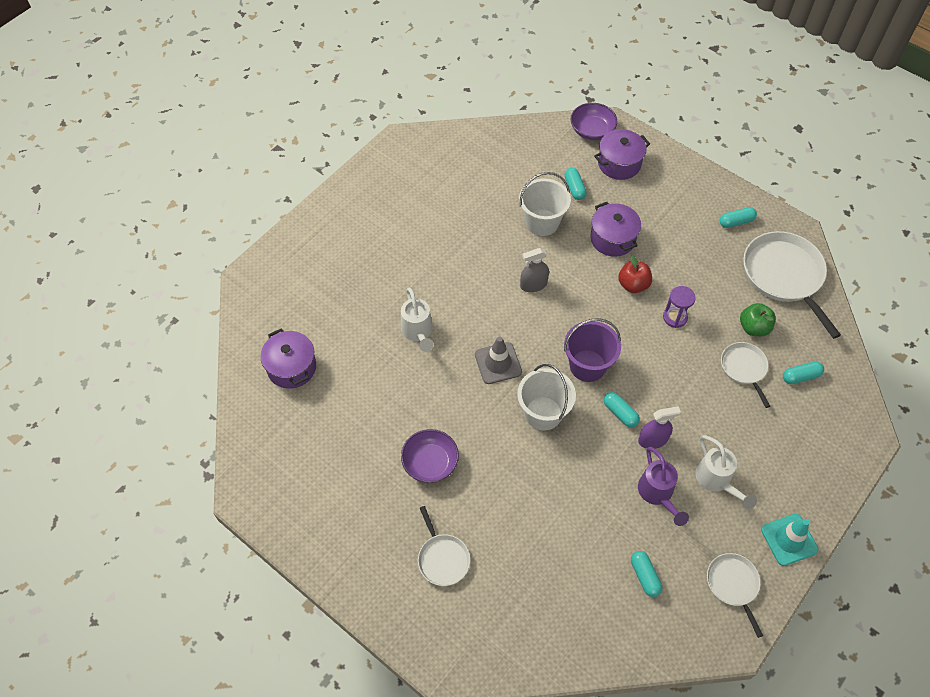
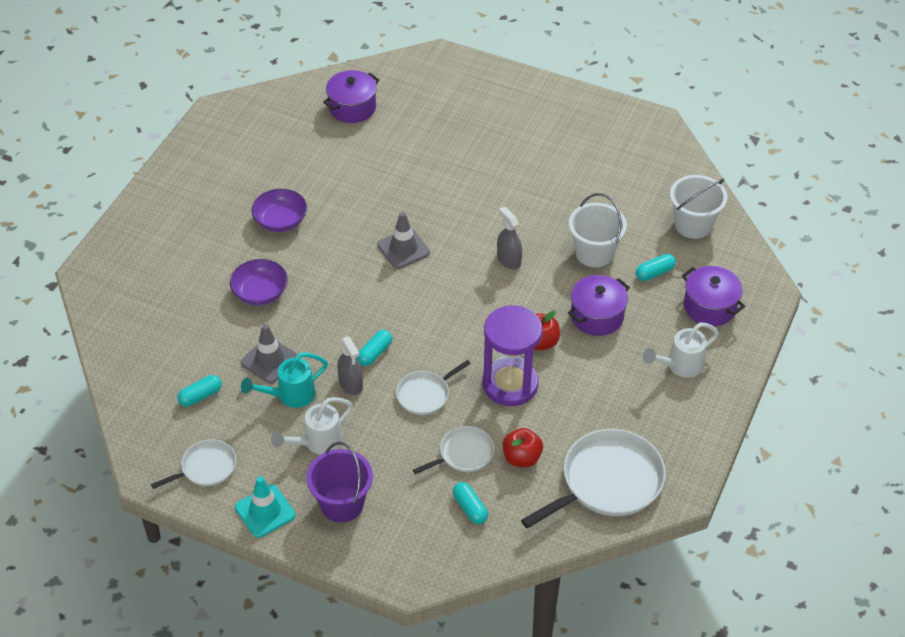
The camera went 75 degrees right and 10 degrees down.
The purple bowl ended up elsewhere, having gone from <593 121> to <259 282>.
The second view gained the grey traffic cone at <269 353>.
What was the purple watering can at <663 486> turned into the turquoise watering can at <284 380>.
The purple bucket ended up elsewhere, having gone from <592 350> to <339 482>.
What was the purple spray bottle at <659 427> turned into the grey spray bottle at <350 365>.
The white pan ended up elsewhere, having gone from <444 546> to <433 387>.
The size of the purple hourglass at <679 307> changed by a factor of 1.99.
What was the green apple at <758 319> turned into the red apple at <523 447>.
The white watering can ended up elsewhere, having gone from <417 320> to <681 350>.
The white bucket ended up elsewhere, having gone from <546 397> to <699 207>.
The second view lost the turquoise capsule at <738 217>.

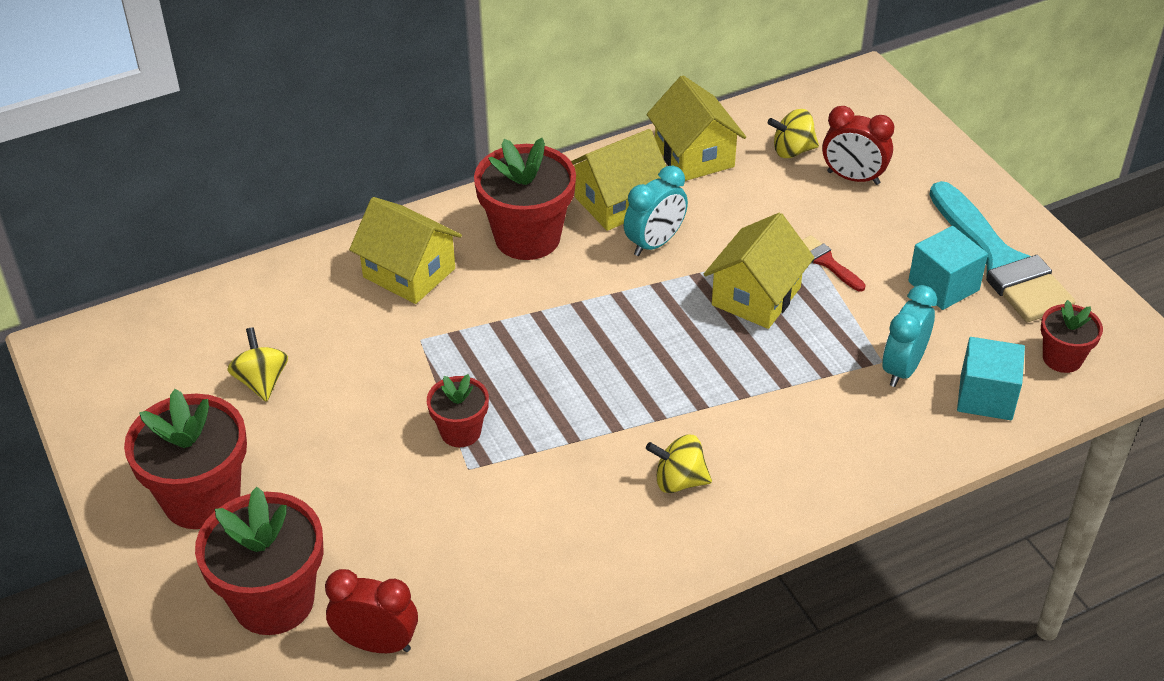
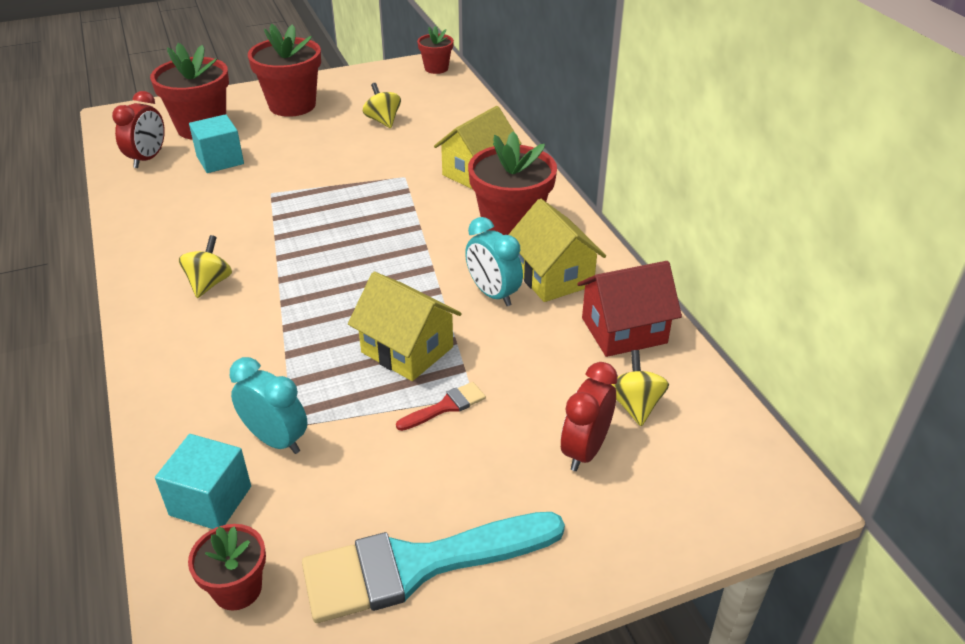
The camera went 95 degrees right and 5 degrees down.
The turquoise cube ended up elsewhere, having gone from <948 268> to <216 143>.
The yellow spinning top at <257 364> ended up facing another way, 105 degrees counterclockwise from before.
The red flower pot ended up elsewhere, having gone from <458 410> to <435 50>.
What was the yellow house at <696 128> turned into the red house at <629 309>.

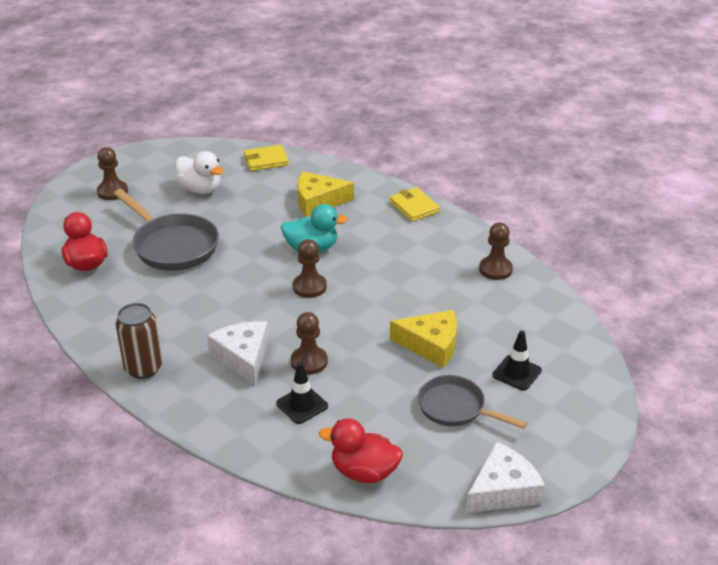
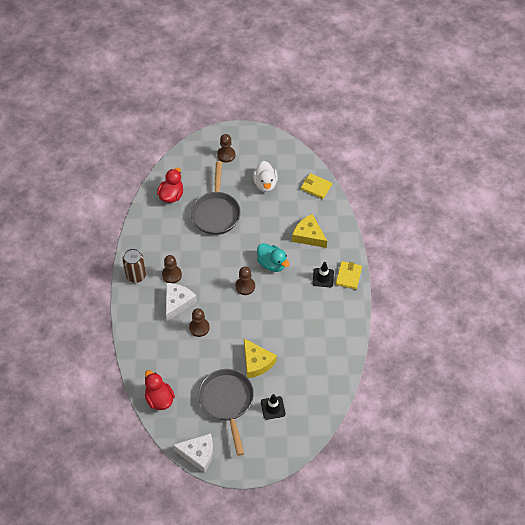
The camera went 45 degrees right and 20 degrees up.
The brown pawn ended up elsewhere, having gone from <496 251> to <172 269>.
The size of the grey pan at <472 402> changed by a factor of 1.52.
The black traffic cone ended up elsewhere, having gone from <302 393> to <323 274>.

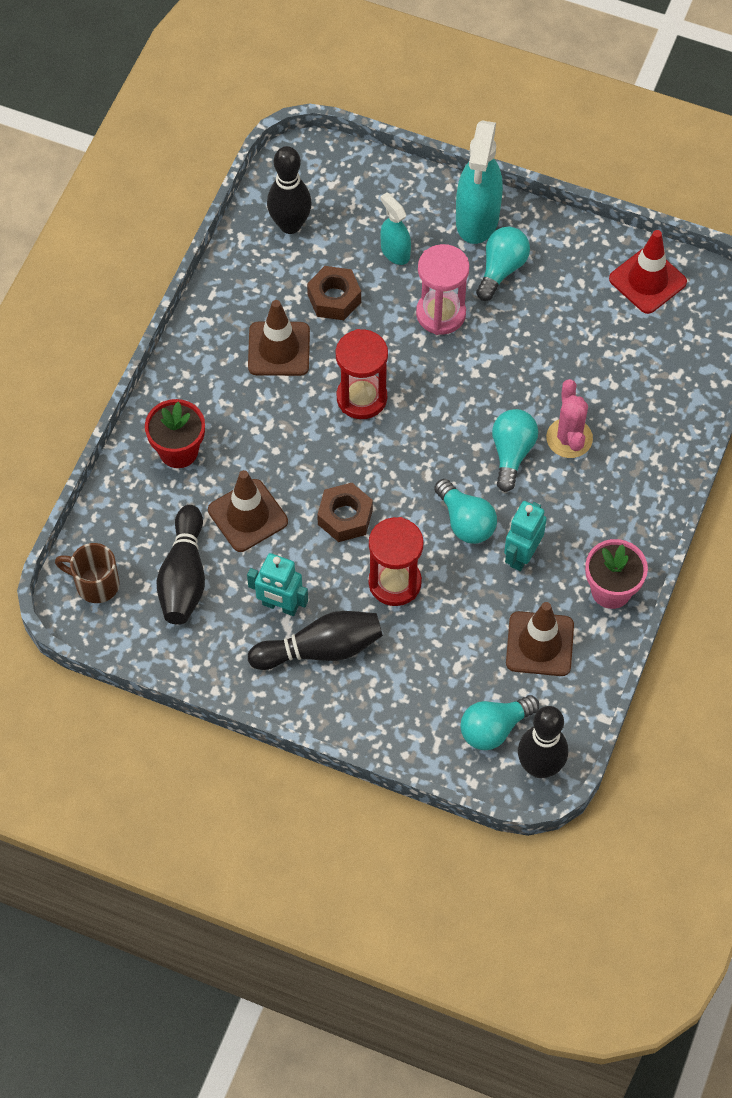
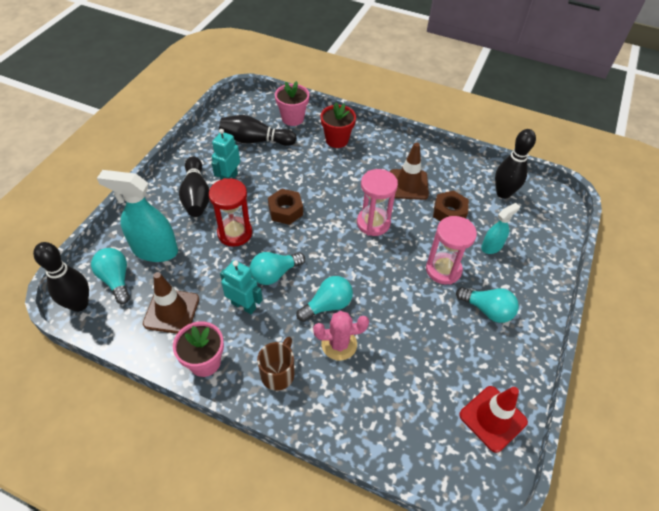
The camera went 90 degrees right and 10 degrees down.
The turquoise spray bottle ended up elsewhere, having gone from <479 182> to <137 216>.
The brown mug ended up elsewhere, having gone from <87 573> to <276 364>.
The second view gained the pink flower pot at <292 103>.
The turquoise light bulb at <515 450> ended up facing another way, 45 degrees counterclockwise from before.
What was the red hourglass at <362 374> turned into the pink hourglass at <377 202>.
The second view lost the brown traffic cone at <248 511>.

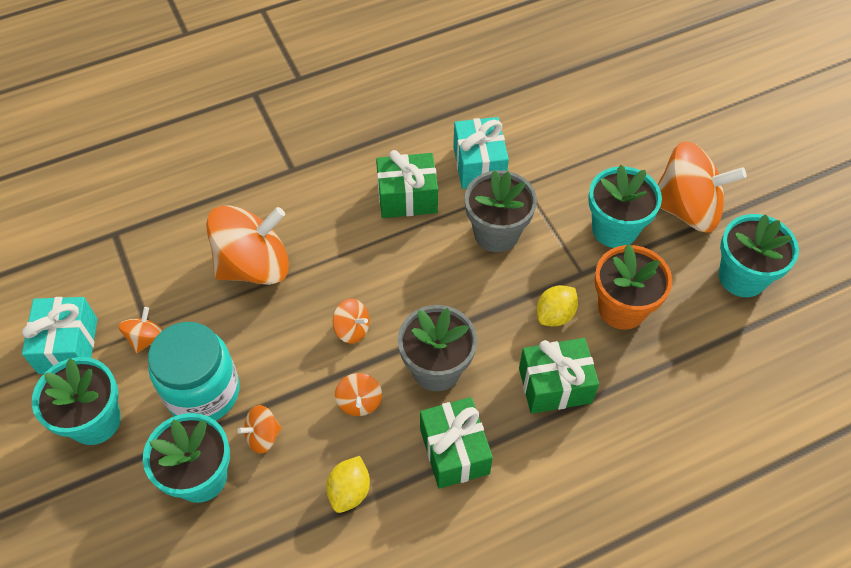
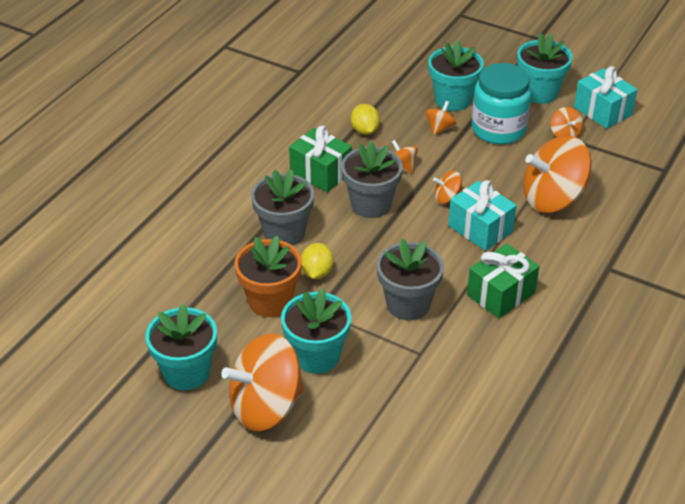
The camera went 145 degrees right and 15 degrees down.
Where the green gift stood at <559 376>, the grey flower pot came to stand at <282 207>.
The turquoise gift ended up elsewhere, having gone from <481 153> to <482 215>.
The orange spinning top at <247 245> ended up facing another way, 45 degrees clockwise from before.

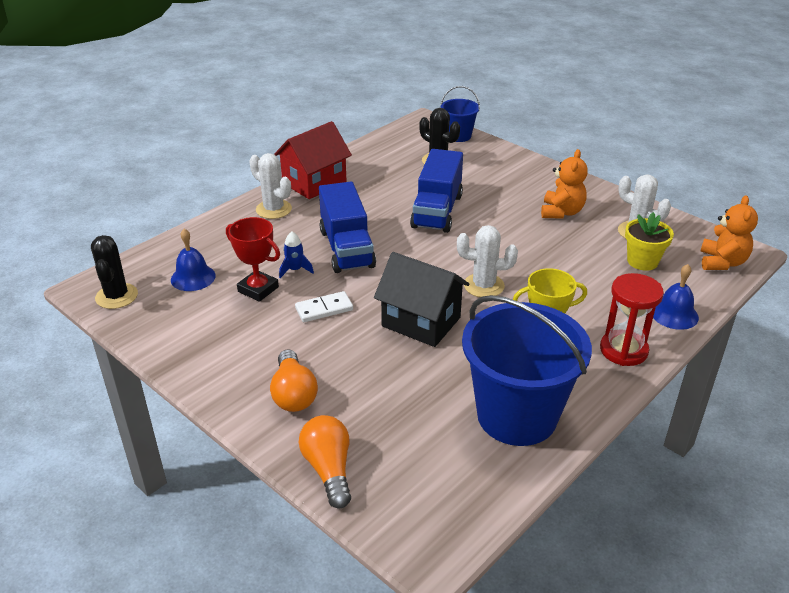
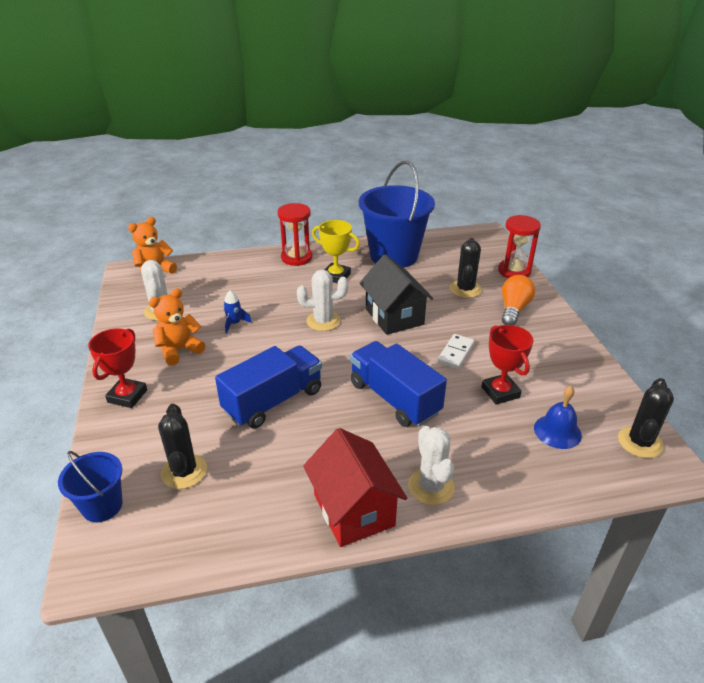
The camera went 145 degrees left and 0 degrees up.
The second view gained the red trophy at <117 368>.
The blue rocket ended up elsewhere, having gone from <296 255> to <237 312>.
The white cactus at <487 261> ended up facing another way, 45 degrees counterclockwise from before.
The red house at <313 160> ended up facing another way, 75 degrees clockwise from before.
The blue truck at <347 227> ended up facing another way, 60 degrees counterclockwise from before.
The white domino at <324 306> ended up facing another way, 75 degrees counterclockwise from before.
The second view gained the black cactus at <466 268>.
Where the orange light bulb stood at <325 462>, the red hourglass came to stand at <519 246>.
The second view lost the yellow flower pot at <649 241>.
The second view lost the blue bell at <676 297>.

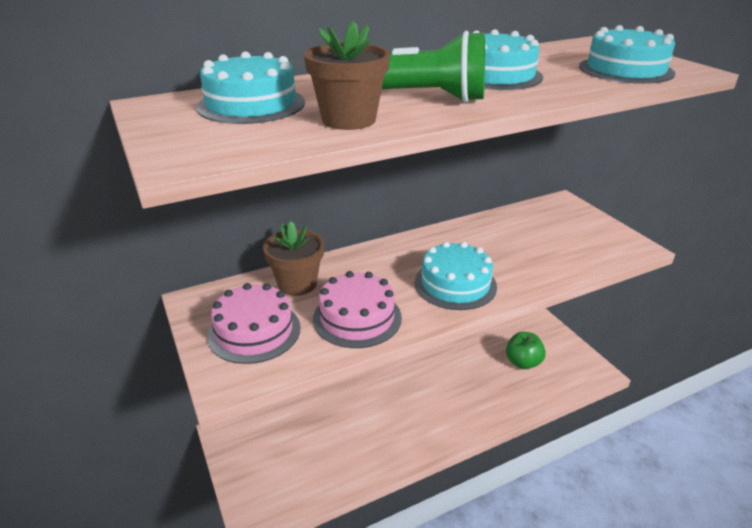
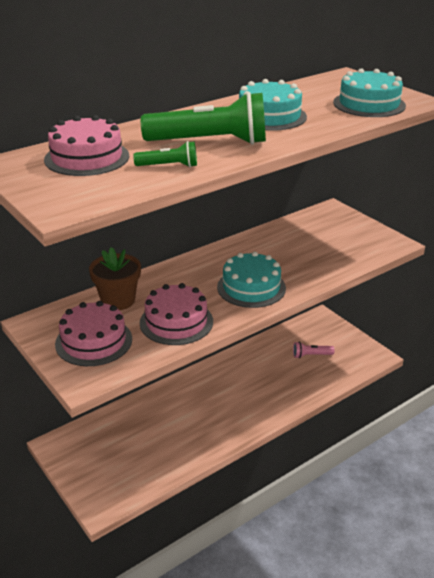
The camera went 10 degrees left and 0 degrees up.
What was the turquoise cake at <250 87> turned into the pink cake at <86 145>.
Where the brown flower pot stood at <347 75>, the green flashlight came to stand at <165 154>.
Where the green apple stood at <526 350>, the pink flashlight came to stand at <314 350>.

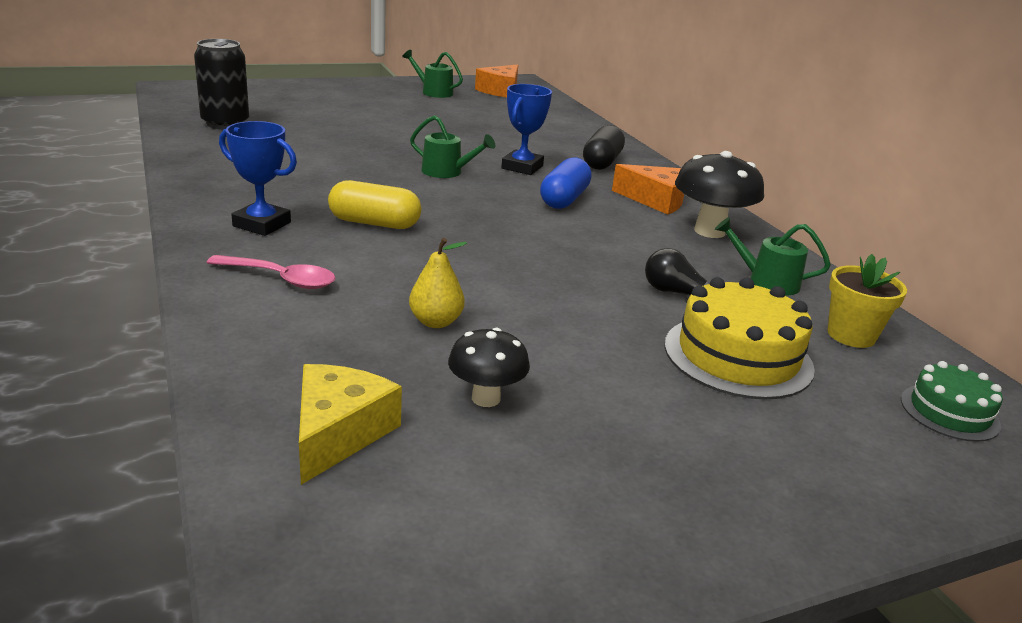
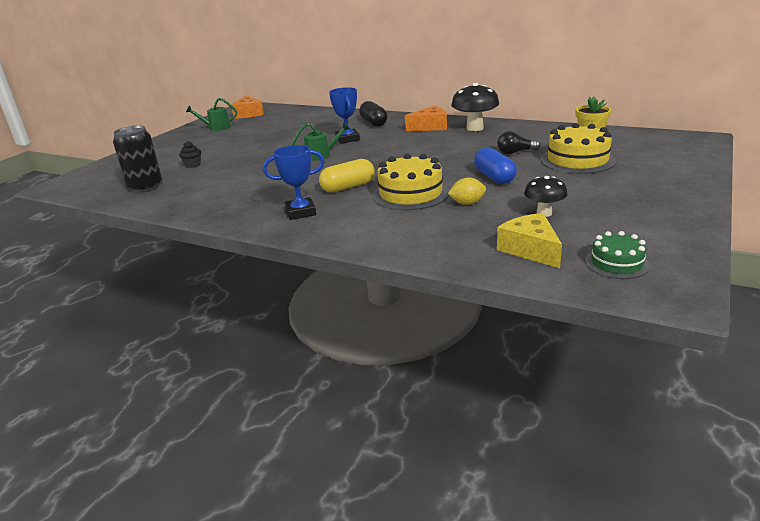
The camera went 35 degrees left and 0 degrees up.
The second view gained the black cupcake at <190 154>.
The second view gained the yellow cake at <411 181>.
Where the yellow pear stood at <438 283>, the yellow lemon came to stand at <467 191>.
The blue capsule ended up elsewhere, having gone from <566 183> to <495 165>.
The green cake ended up elsewhere, having gone from <952 401> to <617 255>.
The second view lost the pink spoon at <271 272>.
The second view lost the green watering can at <773 256>.

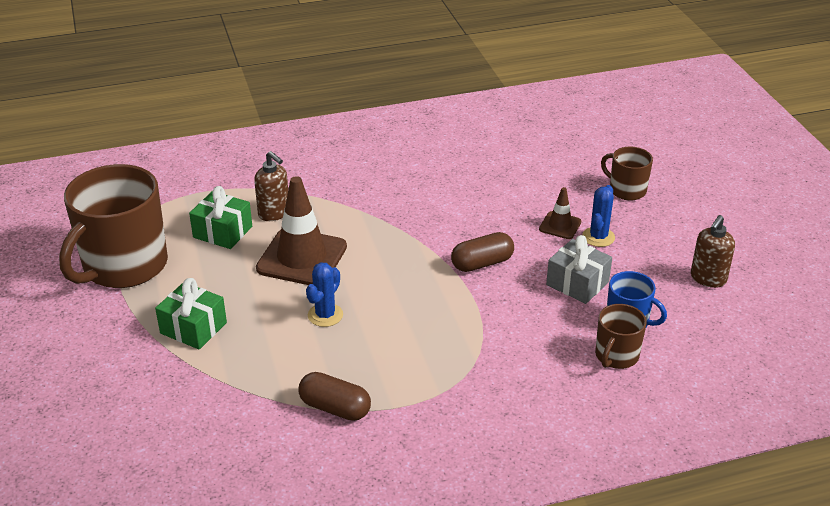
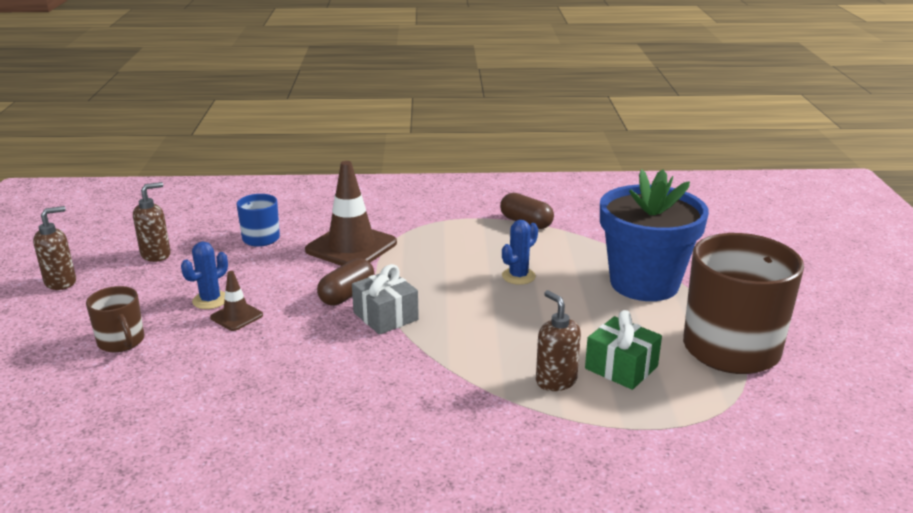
The camera went 165 degrees left and 10 degrees down.
The second view gained the brown soap dispenser at <54 248>.
The brown traffic cone ended up elsewhere, having gone from <301 230> to <351 213>.
The brown capsule at <482 252> ended up facing another way, 45 degrees counterclockwise from before.
The grey gift ended up elsewhere, having gone from <579 269> to <385 299>.
Where the green gift stood at <191 314>, the blue flower pot came to stand at <654 235>.
The second view lost the brown mug at <621 336>.

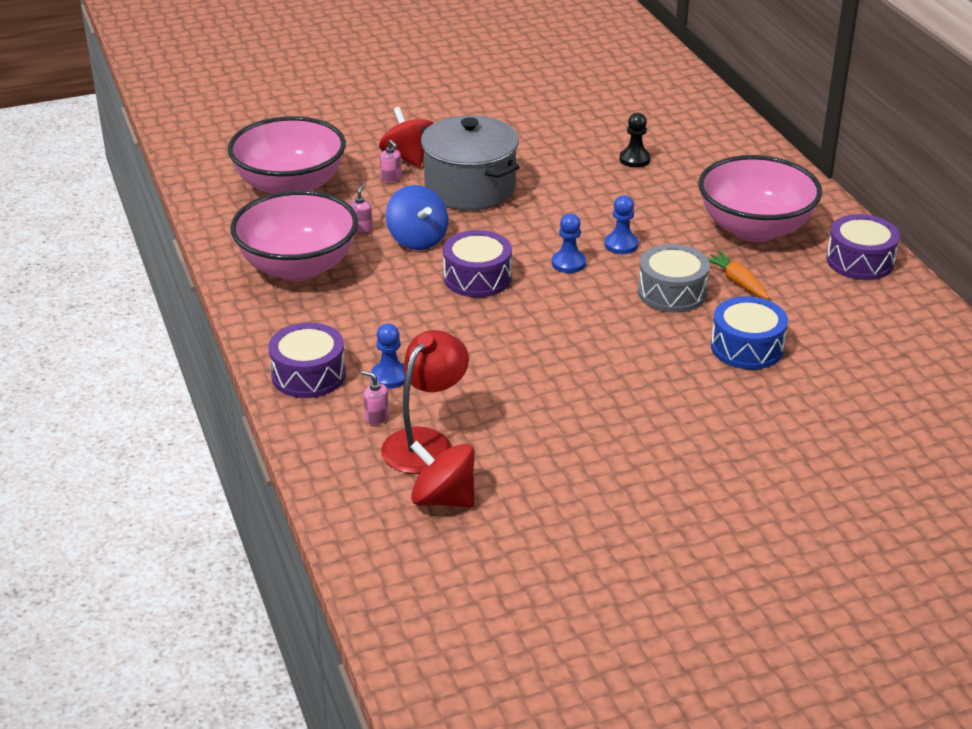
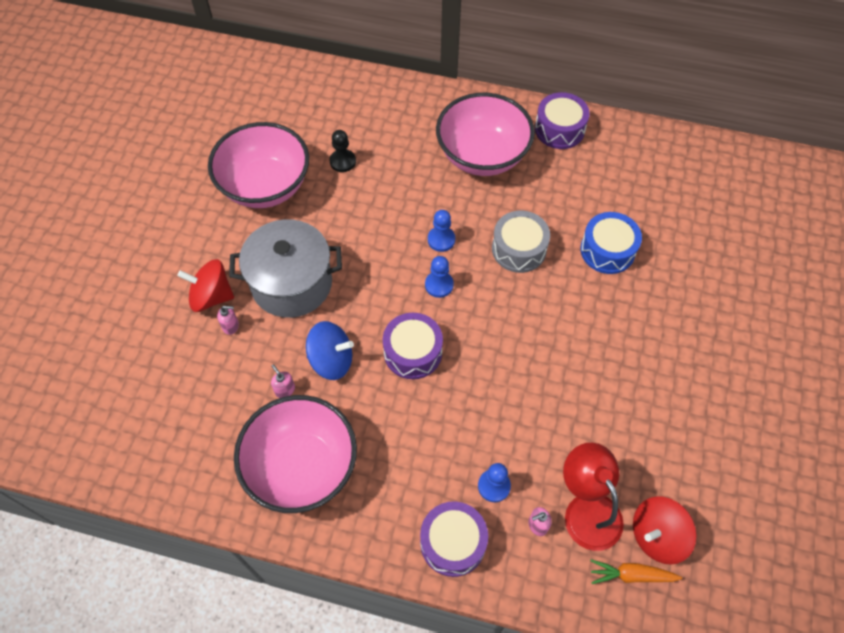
The camera went 55 degrees left and 25 degrees up.
The pink bowl ended up elsewhere, having gone from <287 155> to <258 165>.
The orange carrot ended up elsewhere, having gone from <738 275> to <636 571>.

